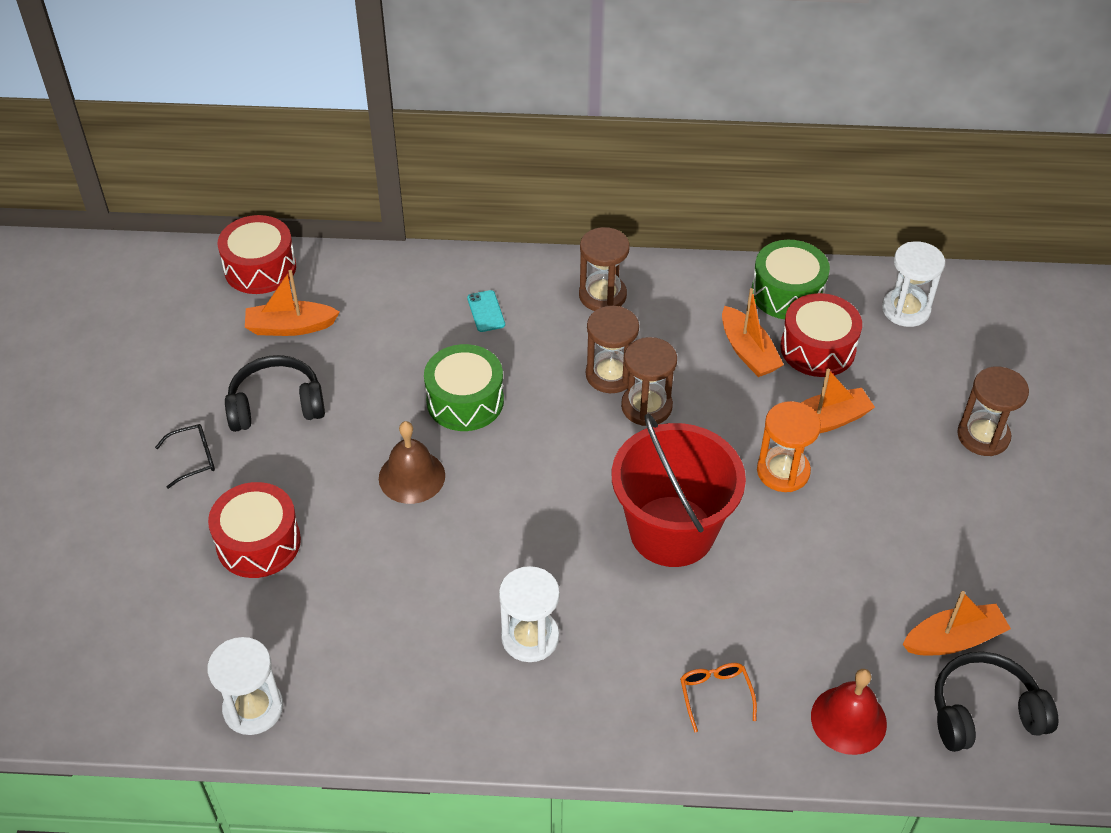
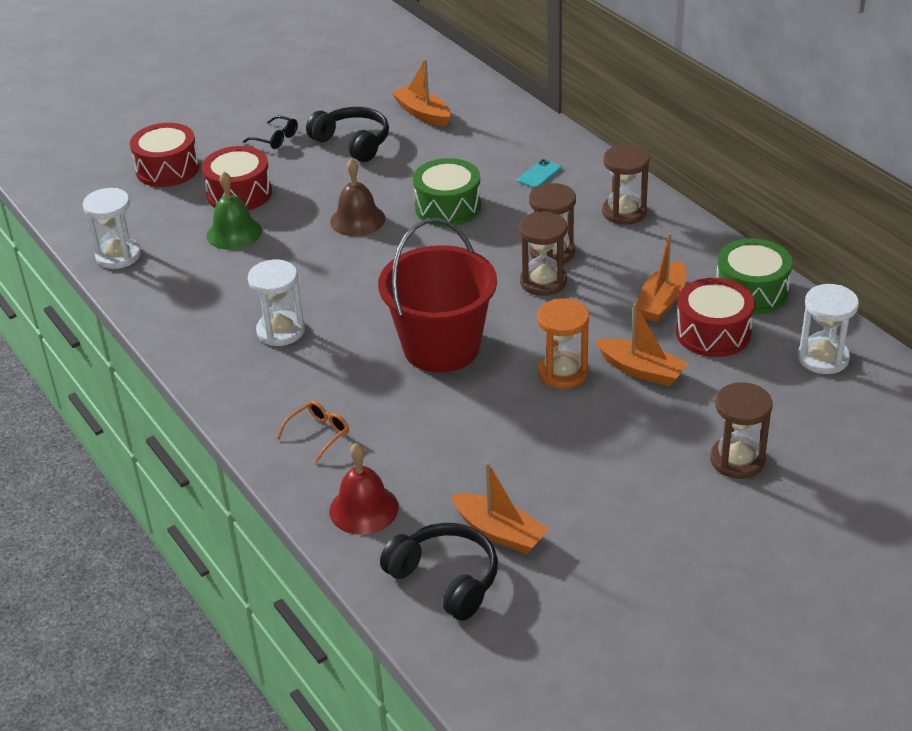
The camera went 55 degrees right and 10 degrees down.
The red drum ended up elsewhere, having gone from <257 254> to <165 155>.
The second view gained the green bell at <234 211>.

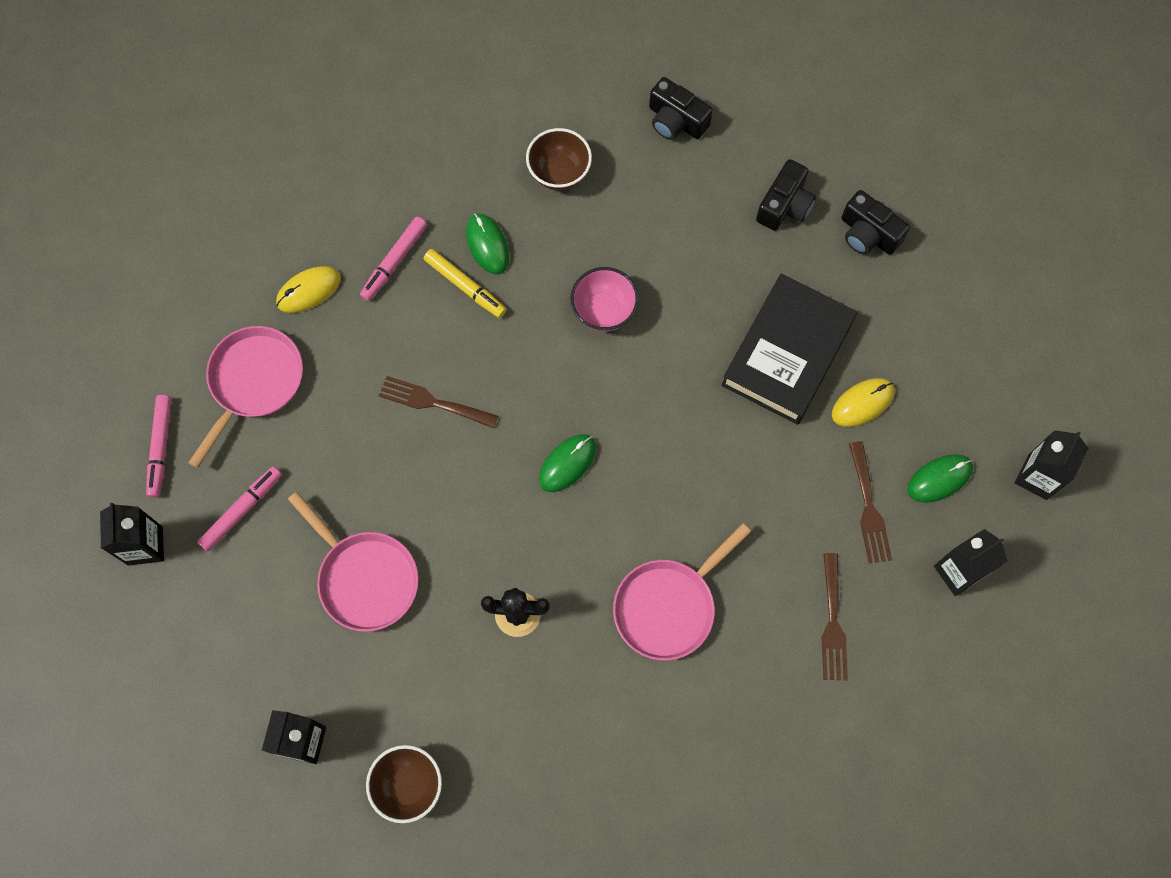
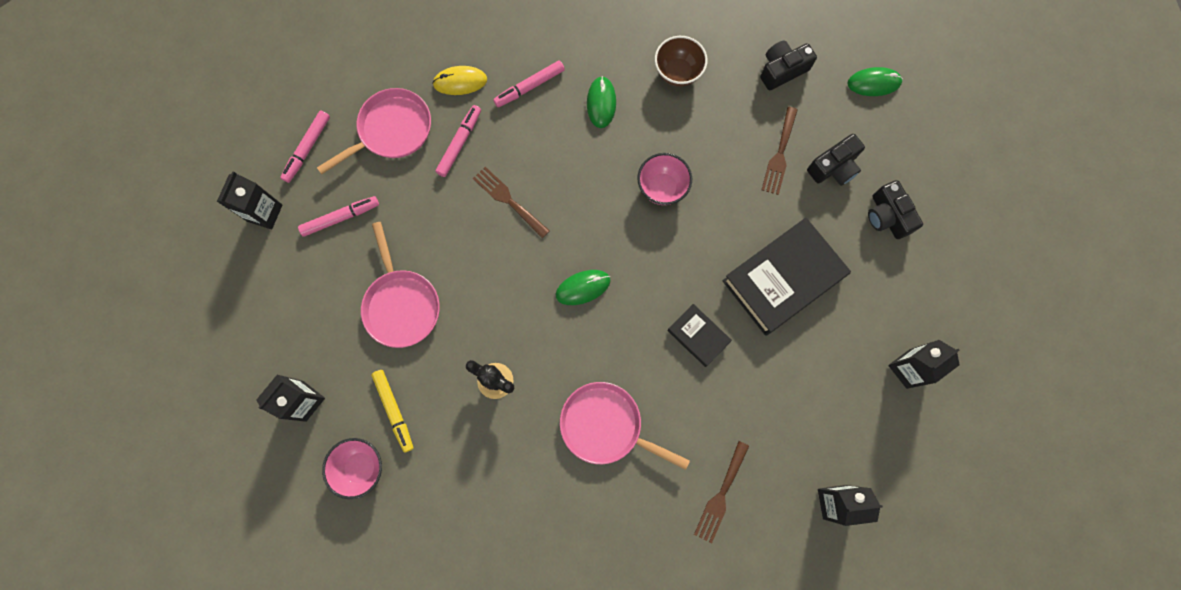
The camera went 25 degrees right and 5 degrees up.
What was the brown bowl at <404 784> turned into the pink bowl at <352 468>.
The yellow marker ended up elsewhere, having gone from <464 283> to <392 411>.
The second view gained the pink marker at <458 141>.
The pink pan at <682 592> ended up facing another way, 45 degrees clockwise from before.
The second view gained the black book at <700 335>.
The black camera at <681 108> ended up facing another way, 90 degrees clockwise from before.
The brown fork ended up elsewhere, having gone from <870 502> to <779 151>.
The green mouse ended up elsewhere, having gone from <940 478> to <875 81>.
The black carton ended up elsewhere, having gone from <1052 465> to <924 364>.
The second view lost the yellow mouse at <863 402>.

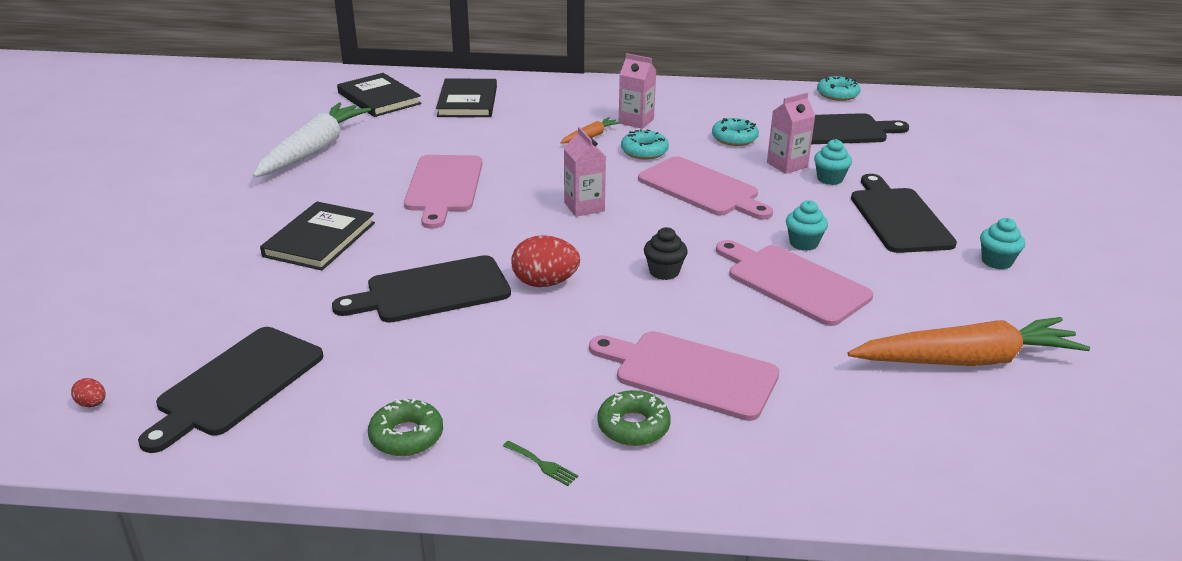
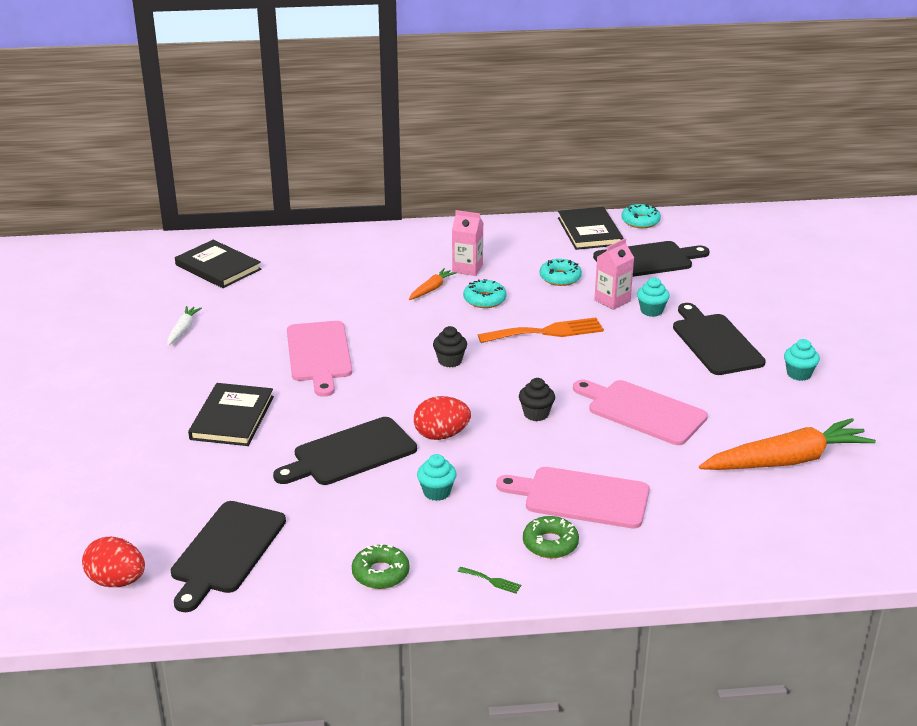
The camera went 10 degrees left and 0 degrees up.
The size of the red egg at <88 392> changed by a factor of 2.16.
The size of the white carrot at <312 140> changed by a factor of 0.46.
The turquoise cupcake ended up elsewhere, having gone from <807 225> to <437 477>.
Where the pink carton stood at <585 172>, the black cupcake came to stand at <450 346>.
Where the pink cutting board stood at <705 188>, the orange fork came to stand at <541 330>.
The black book ended up elsewhere, having gone from <466 97> to <590 228>.

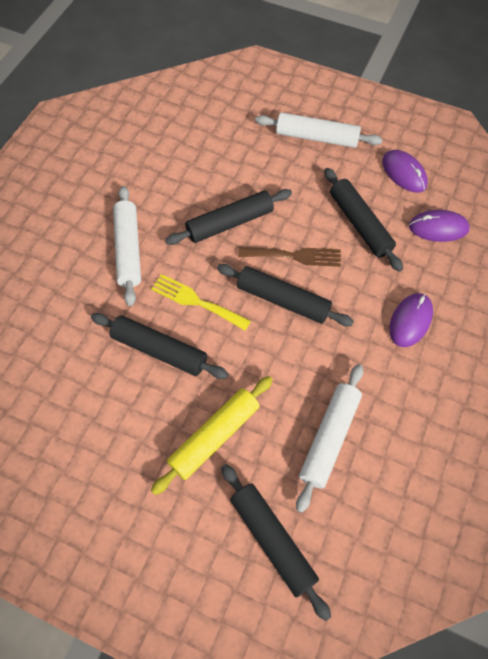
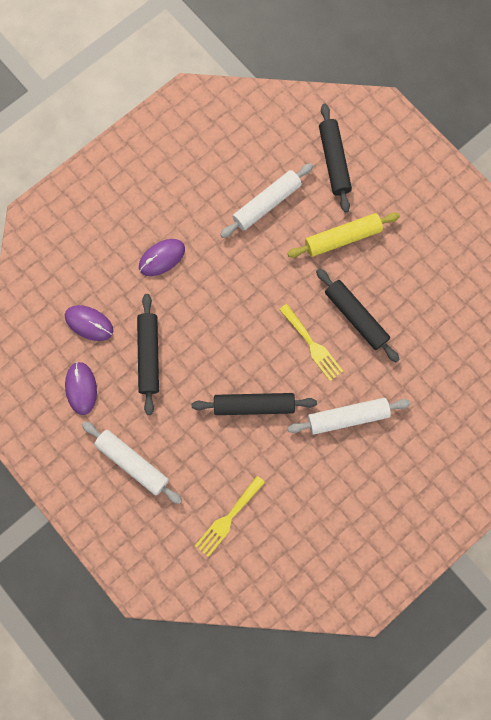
The camera went 155 degrees left and 15 degrees up.
The second view gained the yellow fork at <230 516>.
The white rolling pin at <127 246> ended up facing another way, 60 degrees clockwise from before.
The second view lost the black rolling pin at <285 295>.
The second view lost the brown fork at <289 257>.

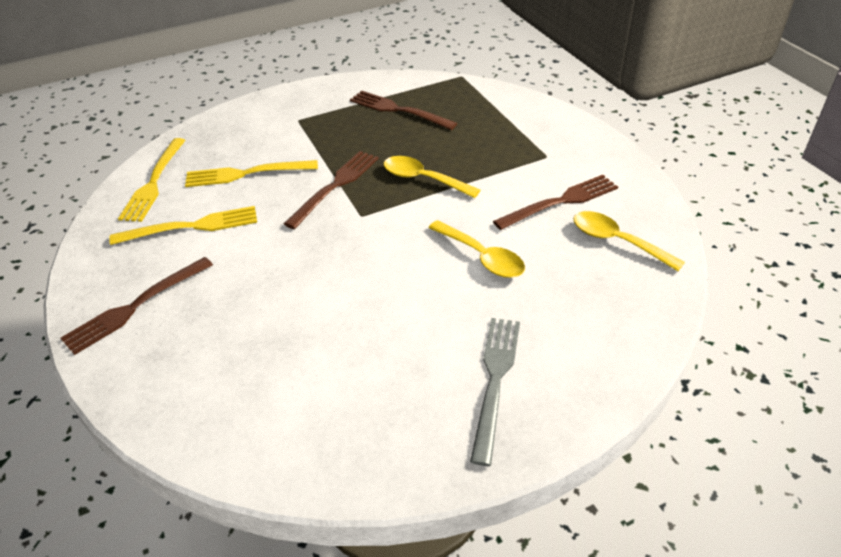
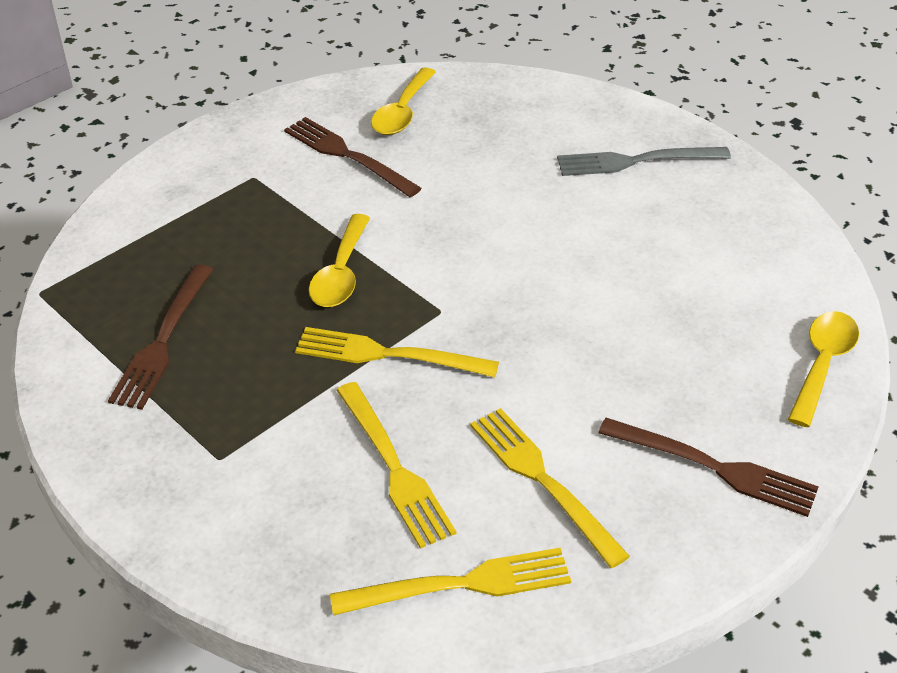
The camera went 110 degrees left and 0 degrees up.
What was the brown fork at <331 190> turned into the yellow fork at <397 352>.
The yellow spoon ended up elsewhere, having gone from <476 249> to <823 369>.

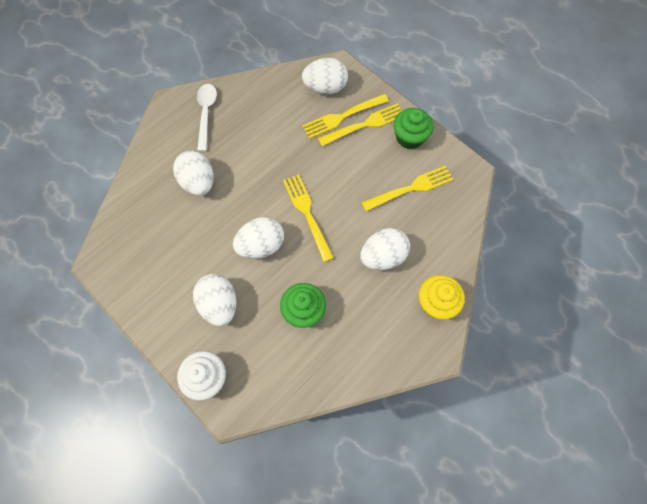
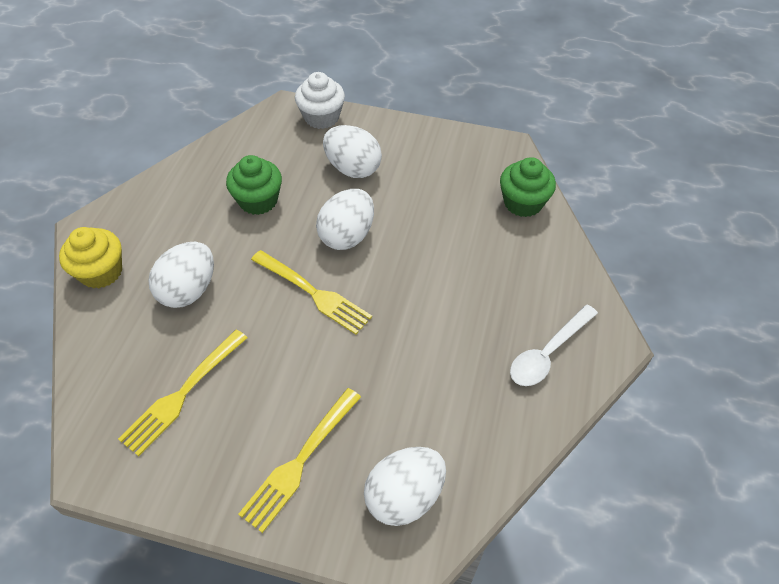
The camera went 150 degrees right and 15 degrees down.
The green cupcake ended up elsewhere, having gone from <413 128> to <528 187>.
The white spoon at <207 117> ended up facing another way, 75 degrees clockwise from before.
The second view lost the white egg at <193 173>.
The second view lost the yellow fork at <345 116>.

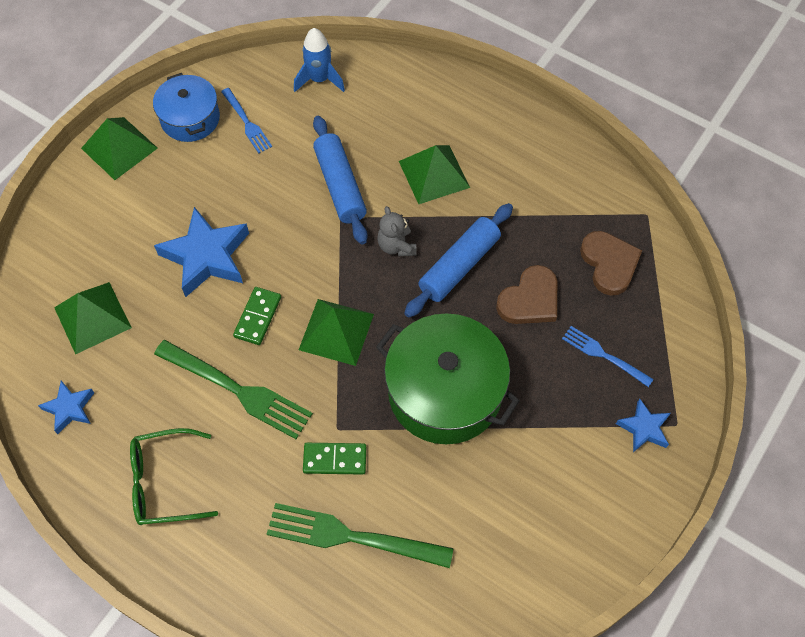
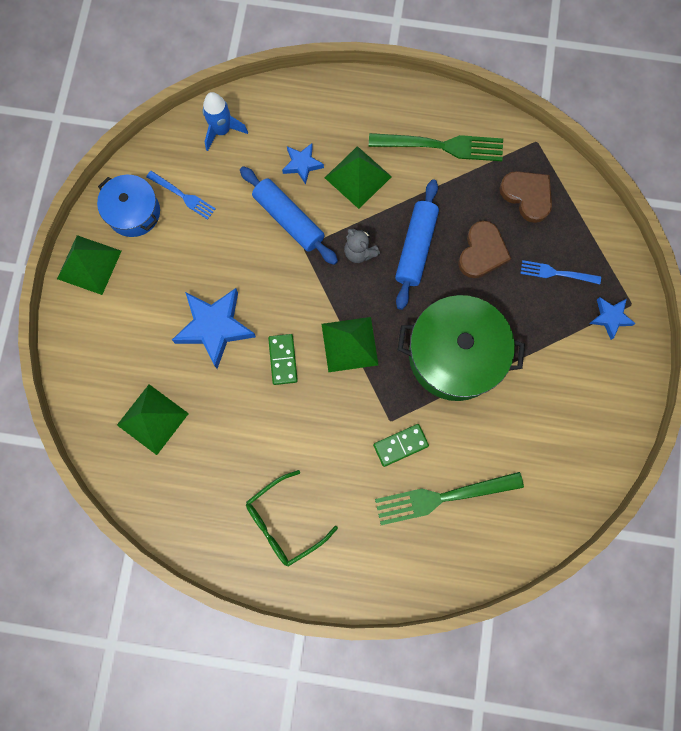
The camera went 25 degrees left and 15 degrees up.
The blue star ended up elsewhere, having gone from <66 407> to <303 164>.
The green fork ended up elsewhere, having gone from <233 389> to <436 147>.

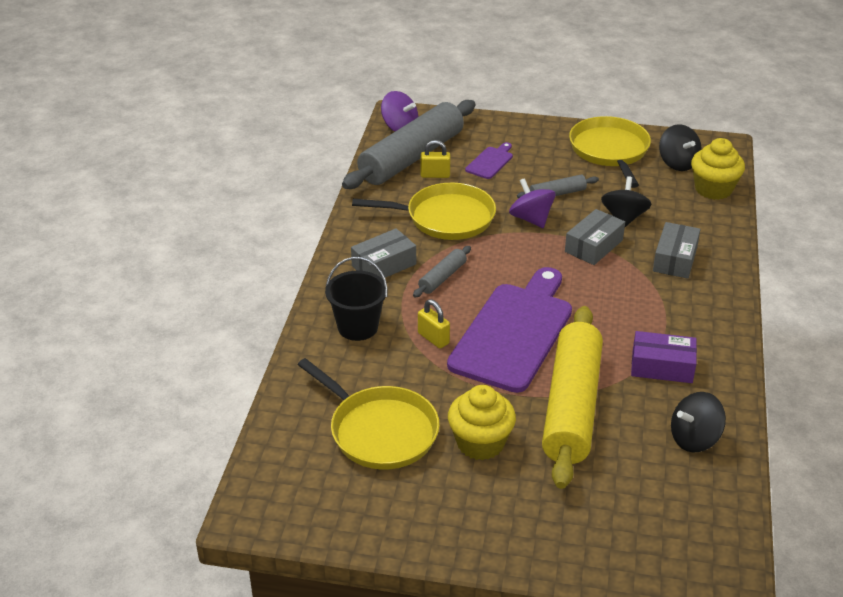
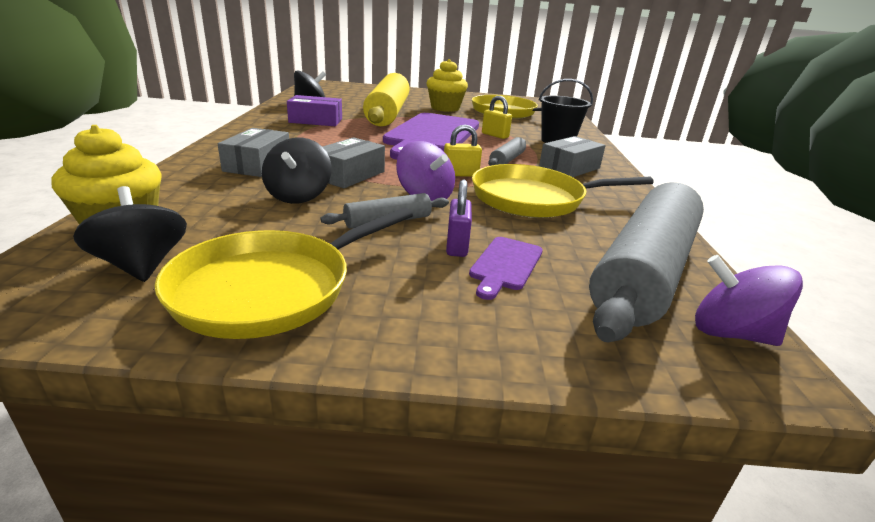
The camera went 170 degrees right and 10 degrees down.
The yellow pan at <610 152> ended up facing another way, 60 degrees clockwise from before.
The yellow padlock ended up elsewhere, having gone from <435 159> to <463 150>.
The second view gained the purple padlock at <459 218>.

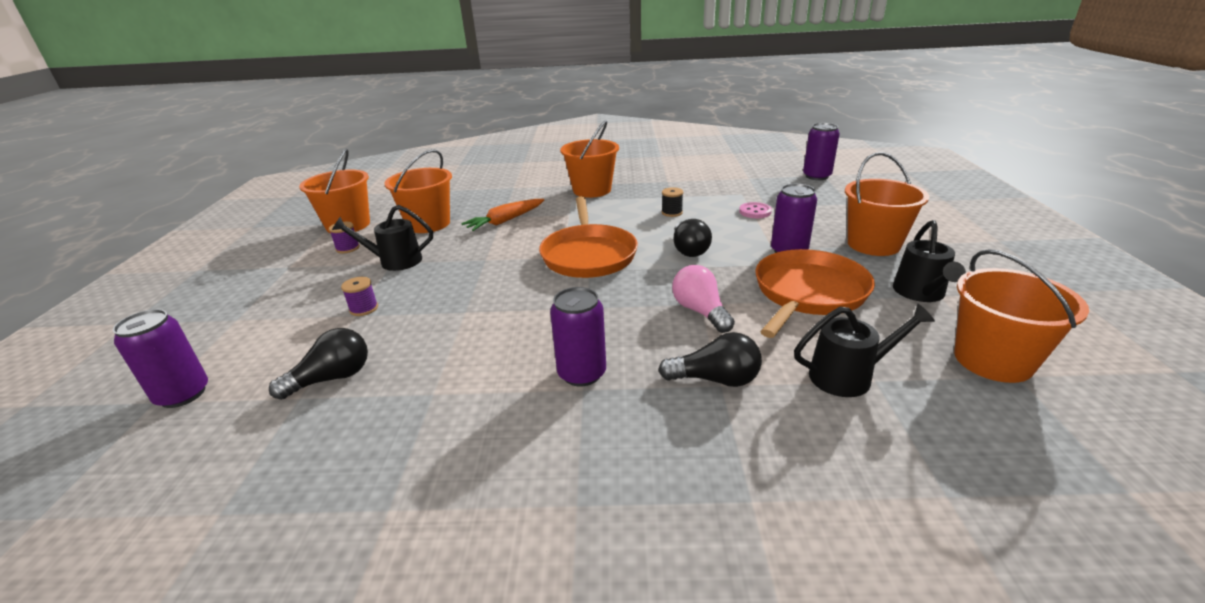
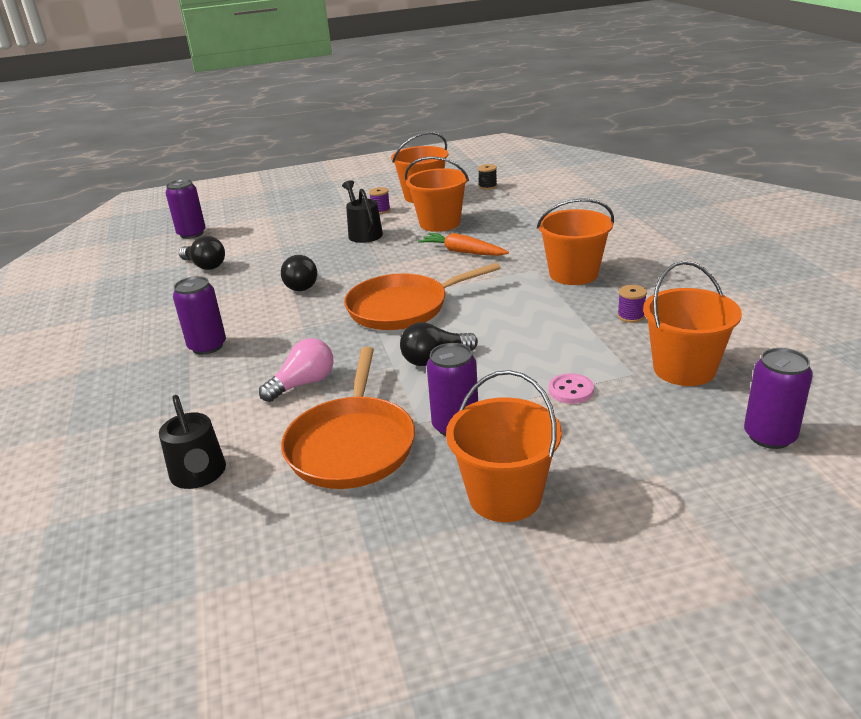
The camera went 75 degrees right and 0 degrees up.
The black light bulb ended up elsewhere, having gone from <710 359> to <299 273>.
The orange pan at <815 293> ended up facing another way, 75 degrees clockwise from before.
The black spool ended up elsewhere, having gone from <672 202> to <487 177>.
The purple spool ended up elsewhere, having gone from <359 296> to <632 304>.
The orange bucket ended up elsewhere, having gone from <1021 316> to <692 323>.
The second view lost the black watering can at <929 261>.

